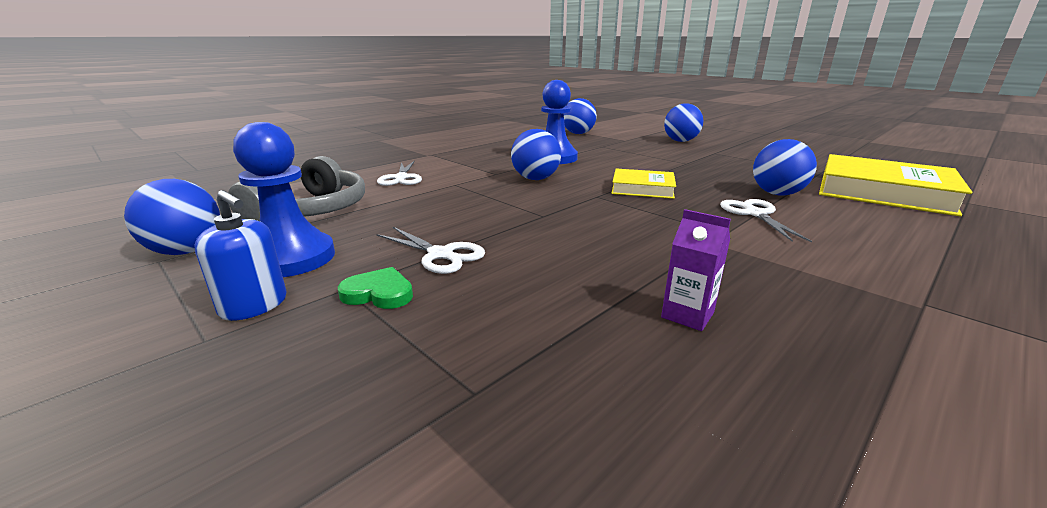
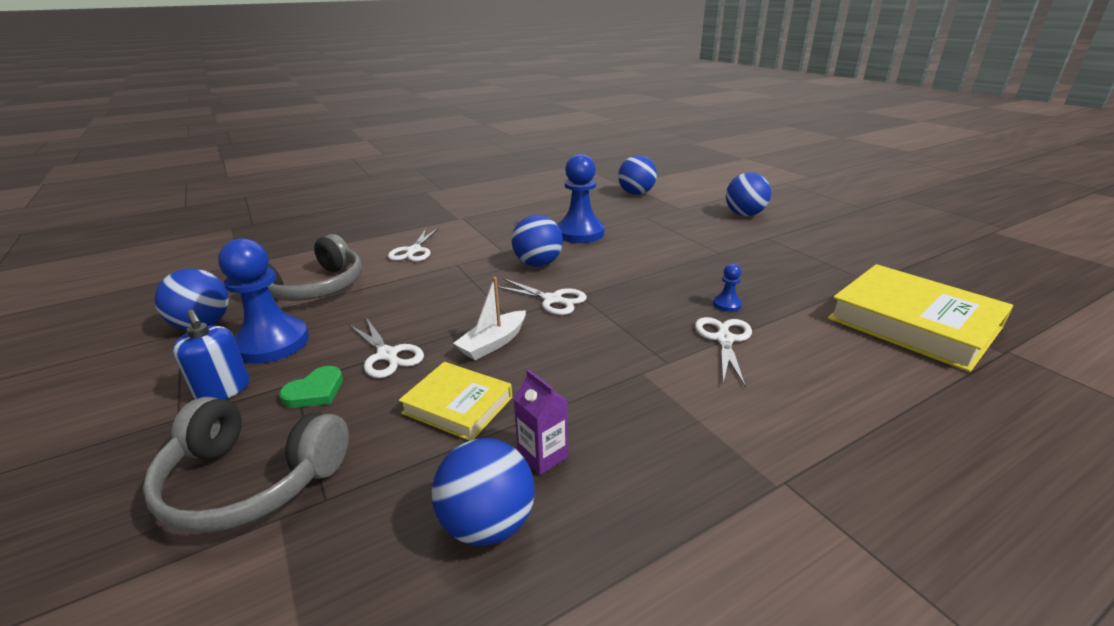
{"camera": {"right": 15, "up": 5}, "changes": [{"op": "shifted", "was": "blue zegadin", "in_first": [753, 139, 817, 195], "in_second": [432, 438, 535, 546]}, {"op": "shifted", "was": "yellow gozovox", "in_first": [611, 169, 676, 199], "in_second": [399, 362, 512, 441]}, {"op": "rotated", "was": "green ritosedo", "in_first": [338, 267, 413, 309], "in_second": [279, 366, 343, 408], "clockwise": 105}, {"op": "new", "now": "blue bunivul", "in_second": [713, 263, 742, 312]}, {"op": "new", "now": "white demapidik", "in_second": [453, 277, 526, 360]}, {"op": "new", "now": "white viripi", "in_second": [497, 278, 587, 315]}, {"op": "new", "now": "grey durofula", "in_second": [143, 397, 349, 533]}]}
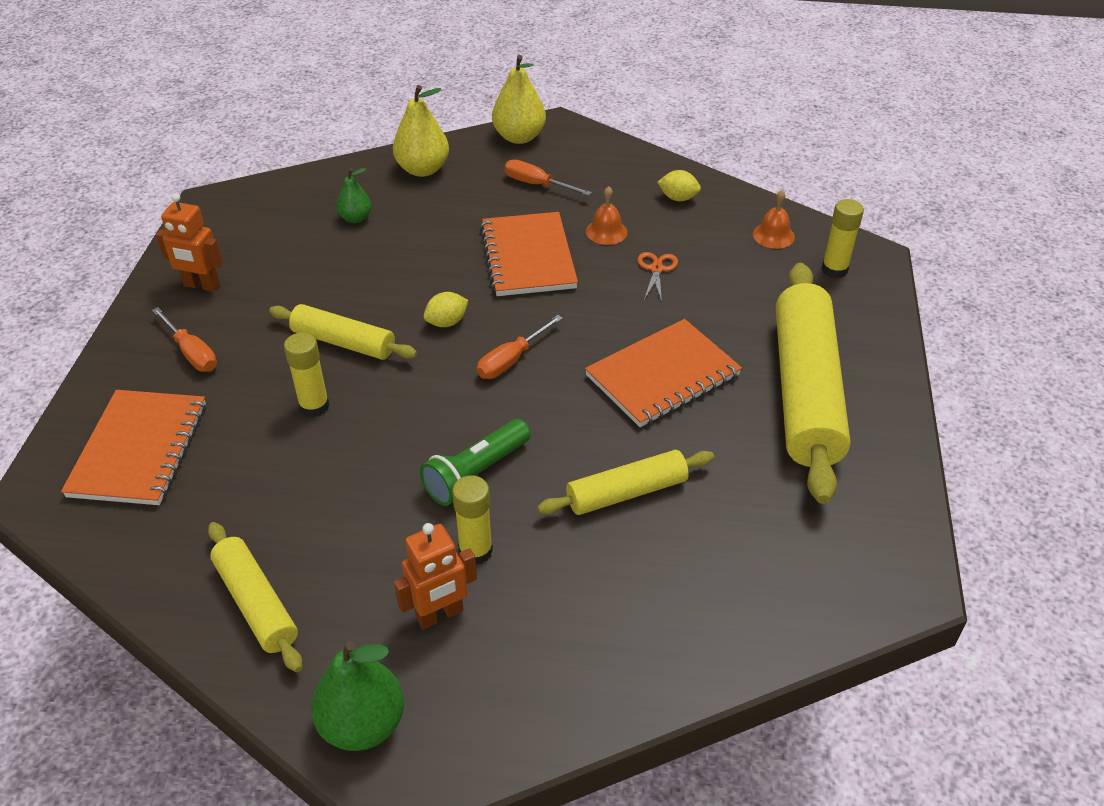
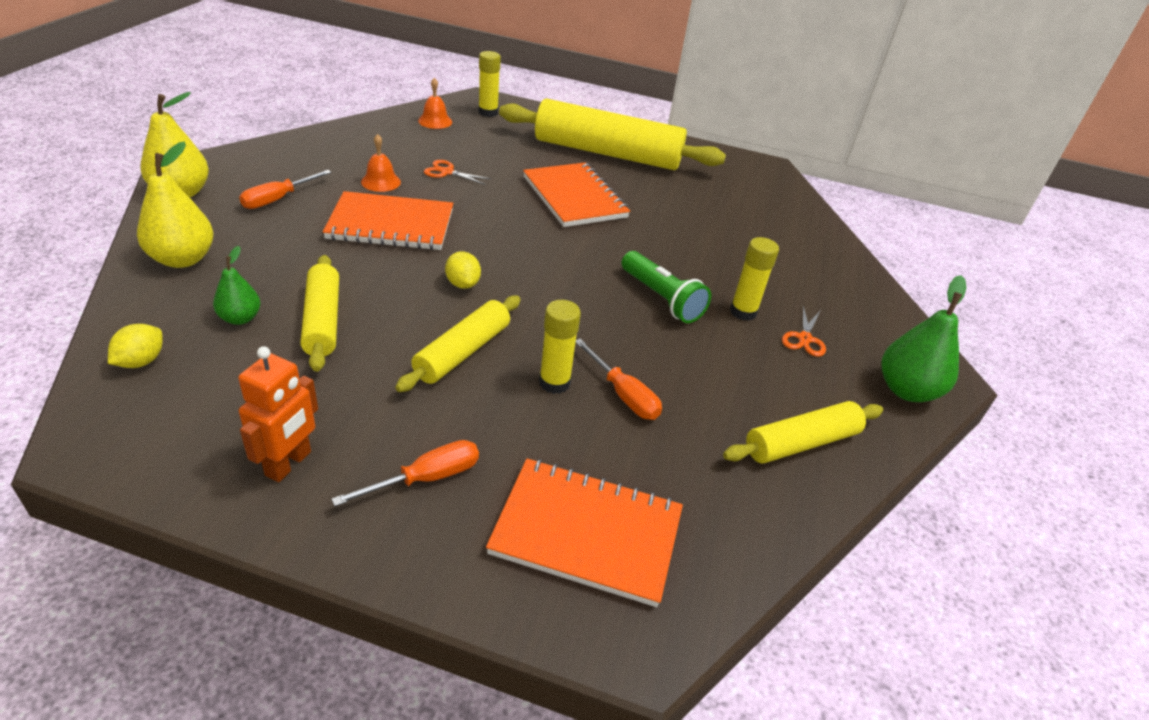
{"camera": {"right": -85, "up": -5}, "changes": [{"op": "shifted", "was": "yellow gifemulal", "in_first": [657, 170, 701, 201], "in_second": [108, 324, 163, 368]}, {"op": "shifted", "was": "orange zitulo", "in_first": [477, 315, 563, 379], "in_second": [575, 339, 662, 420]}, {"op": "shifted", "was": "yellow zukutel", "in_first": [537, 450, 714, 515], "in_second": [301, 255, 339, 372]}, {"op": "swapped", "was": "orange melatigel", "now": "orange viripi", "in_first": [394, 523, 477, 629], "in_second": [782, 306, 826, 357]}]}
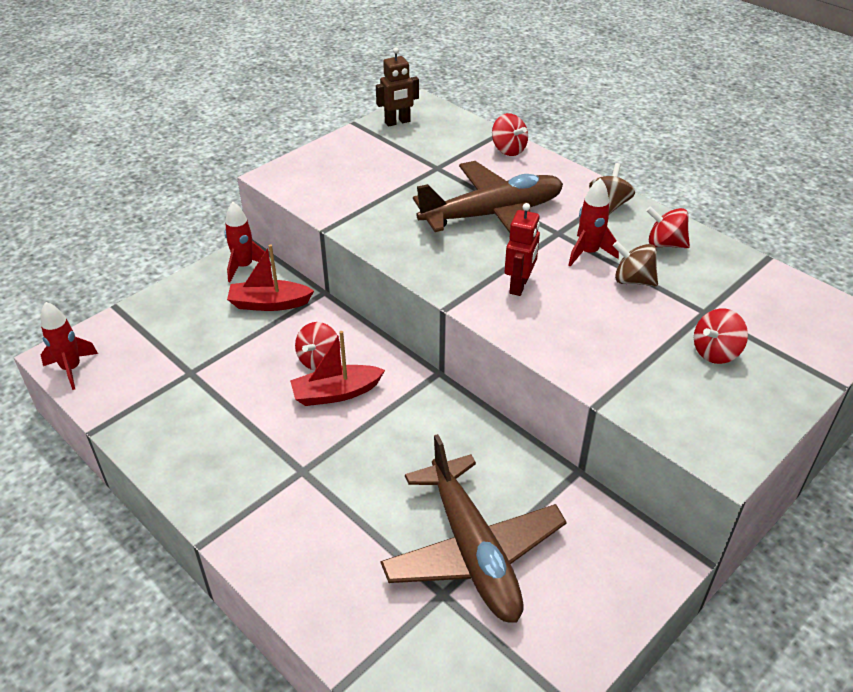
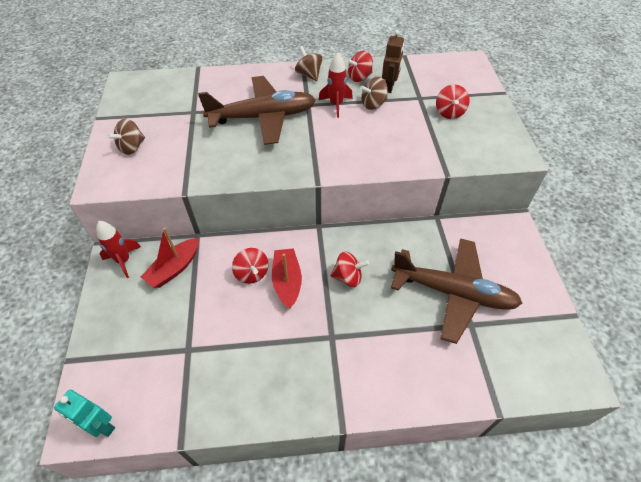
{"camera": {"right": -50, "up": 10}, "changes": [{"op": "shifted", "was": "brown melatigel", "in_first": [376, 47, 419, 127], "in_second": [382, 30, 404, 93]}, {"op": "shifted", "was": "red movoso", "in_first": [492, 113, 528, 156], "in_second": [330, 251, 369, 287]}, {"op": "rotated", "was": "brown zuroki", "in_first": [413, 161, 563, 233], "in_second": [198, 76, 316, 145], "clockwise": 60}, {"op": "gone", "was": "red melatigel", "in_first": [505, 203, 540, 296]}, {"op": "swapped", "was": "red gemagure", "now": "turquoise melatigel", "in_first": [41, 302, 98, 390], "in_second": [54, 390, 115, 437]}, {"op": "rotated", "was": "red demapidik", "in_first": [290, 331, 385, 406], "in_second": [272, 248, 302, 309], "clockwise": 150}, {"op": "new", "now": "brown movoso", "in_second": [107, 119, 145, 155]}]}
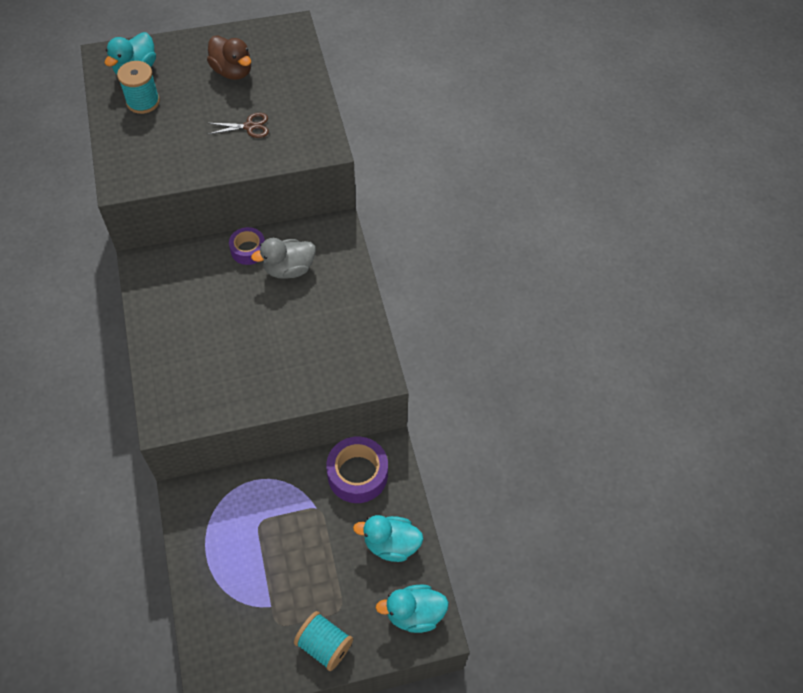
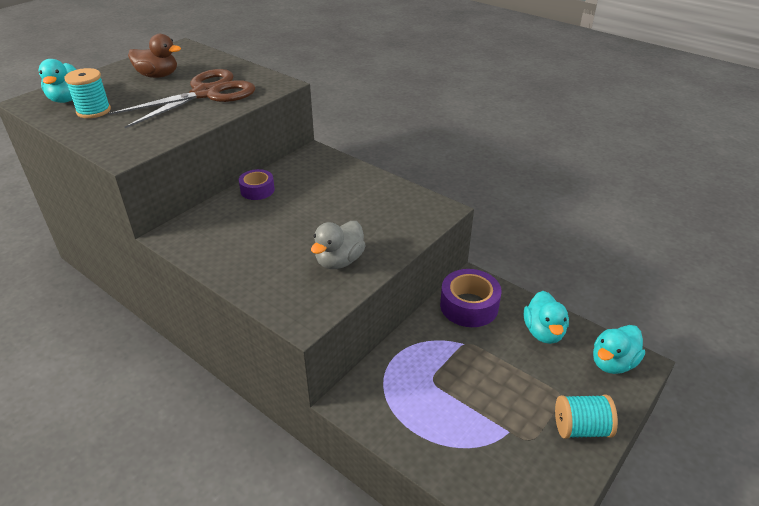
{"camera": {"right": -35, "up": -20}, "changes": [{"op": "scaled", "was": "brown viripi", "in_first": [209, 113, 269, 138], "in_second": [109, 69, 255, 128], "ratio": 2.42}, {"op": "shifted", "was": "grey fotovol", "in_first": [251, 238, 316, 279], "in_second": [311, 221, 366, 269]}, {"op": "rotated", "was": "turquoise fotovol", "in_first": [353, 515, 423, 562], "in_second": [524, 291, 569, 344], "clockwise": -60}]}
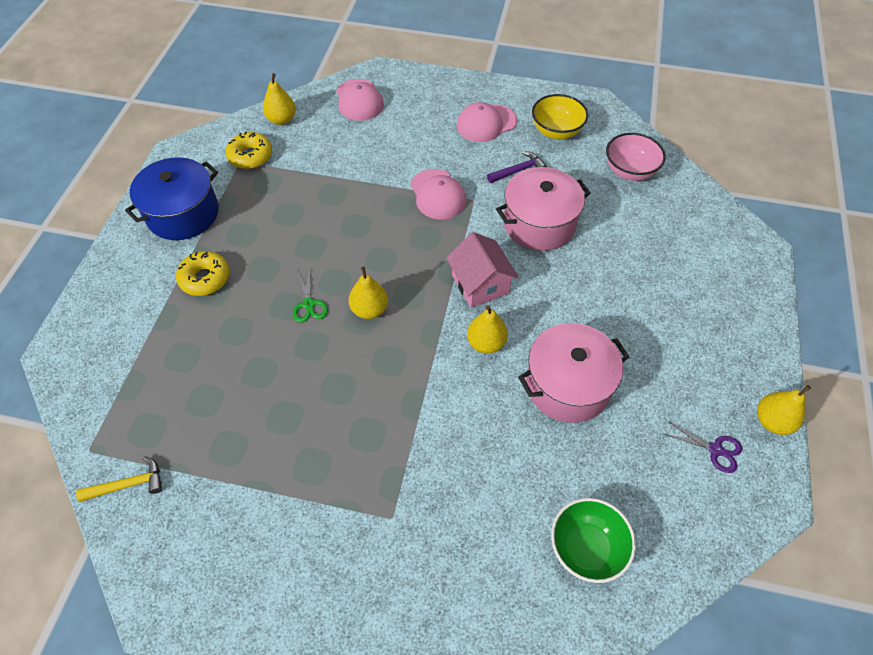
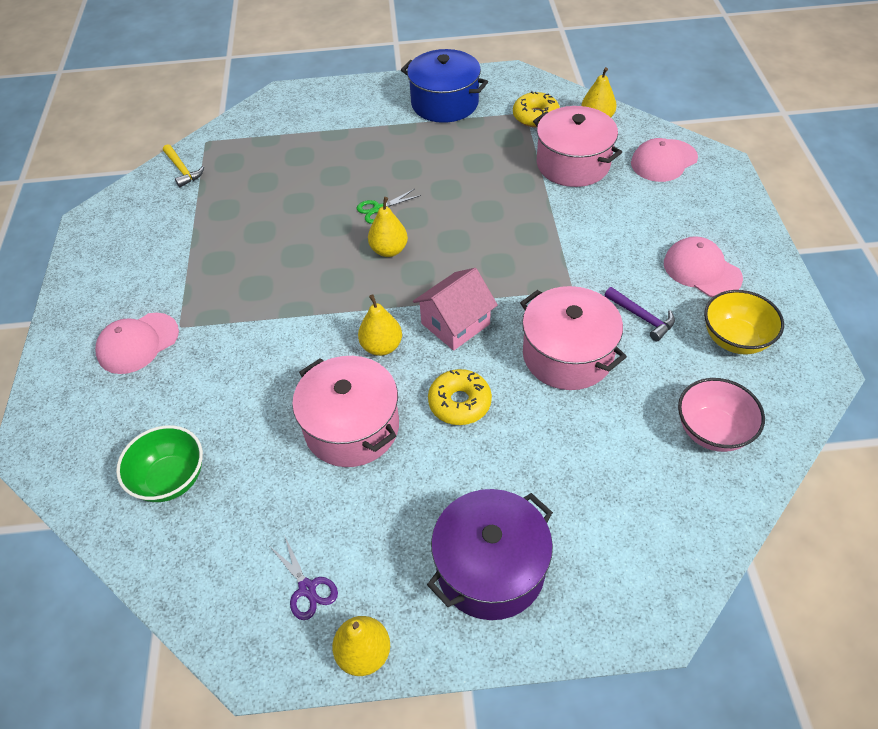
{"camera": {"right": 75, "up": -5}, "changes": [{"op": "shifted", "was": "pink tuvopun", "in_first": [410, 169, 467, 219], "in_second": [95, 313, 179, 374]}, {"op": "shifted", "was": "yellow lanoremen", "in_first": [176, 251, 230, 296], "in_second": [428, 369, 492, 425]}, {"op": "rotated", "was": "purple viripi", "in_first": [664, 421, 743, 473], "in_second": [270, 535, 338, 620], "clockwise": -45}, {"op": "new", "now": "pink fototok", "in_second": [533, 106, 622, 187]}, {"op": "new", "now": "purple fototok", "in_second": [427, 489, 553, 620]}]}
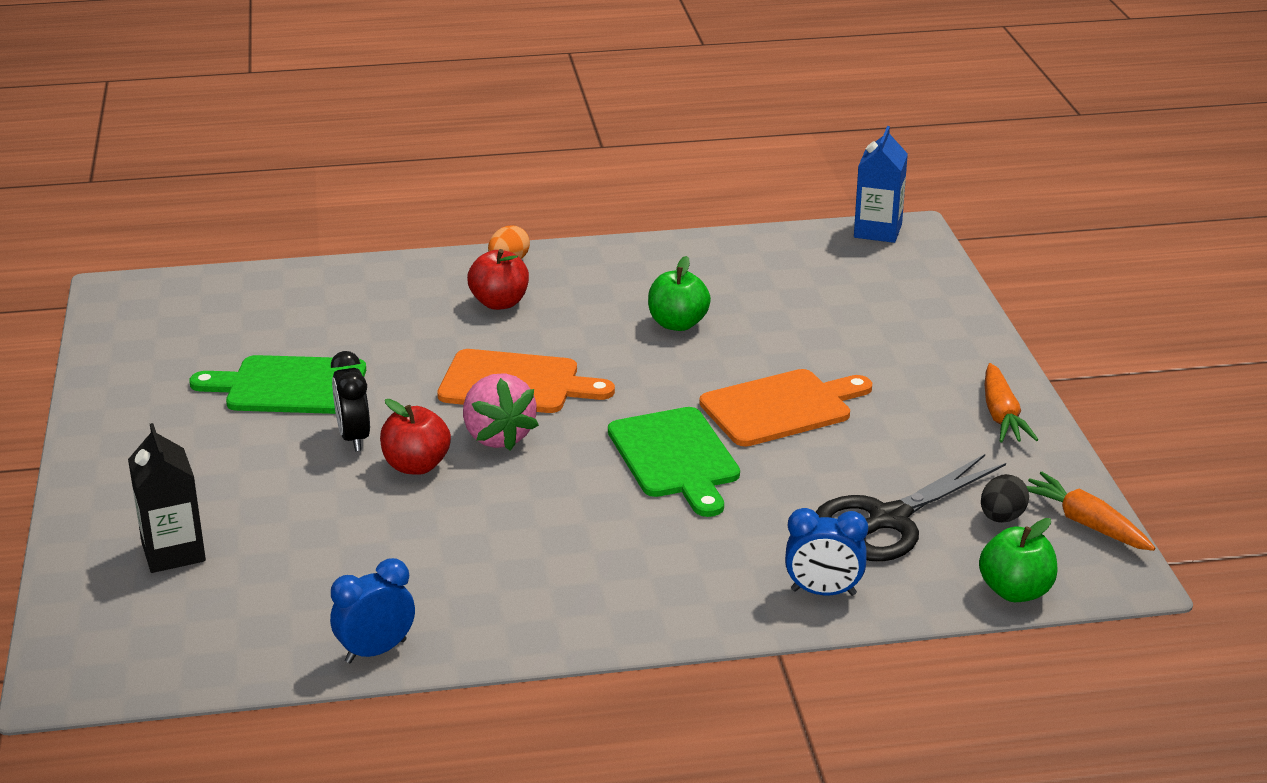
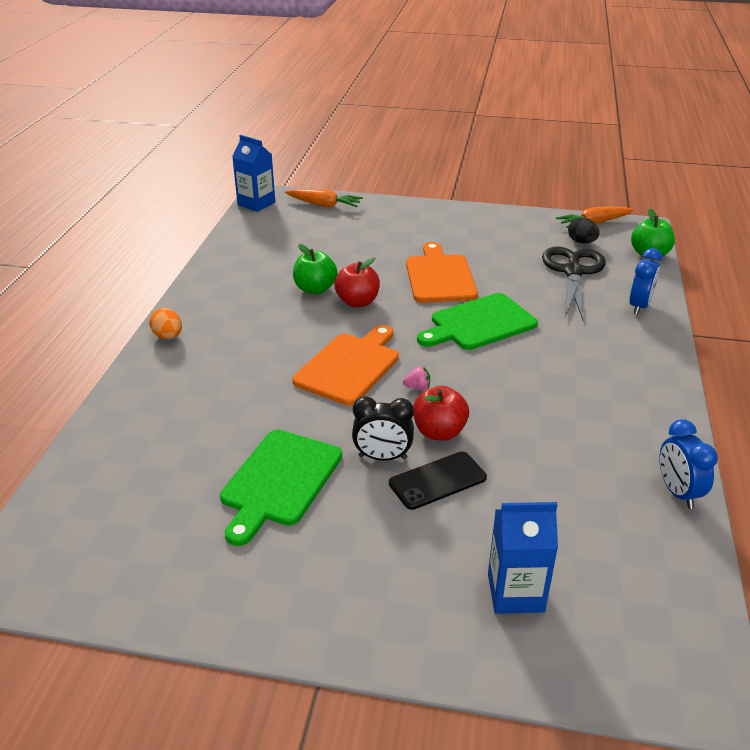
{"camera": {"right": -70, "up": 5}, "changes": [{"op": "shifted", "was": "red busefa", "in_first": [467, 249, 529, 310], "in_second": [334, 257, 380, 307]}, {"op": "shifted", "was": "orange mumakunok", "in_first": [985, 363, 1039, 442], "in_second": [285, 189, 363, 207]}, {"op": "scaled", "was": "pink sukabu", "in_first": [463, 373, 539, 451], "in_second": [403, 367, 430, 390], "ratio": 0.41}, {"op": "rotated", "was": "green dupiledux", "in_first": [608, 407, 740, 517], "in_second": [417, 293, 538, 350], "clockwise": 150}, {"op": "repainted", "was": "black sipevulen", "now": "blue sipevulen", "in_first": [128, 423, 206, 573], "in_second": [488, 502, 558, 614]}, {"op": "rotated", "was": "black viripi", "in_first": [816, 454, 1006, 562], "in_second": [542, 247, 606, 320], "clockwise": -150}, {"op": "new", "now": "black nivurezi", "in_second": [389, 451, 487, 510]}]}
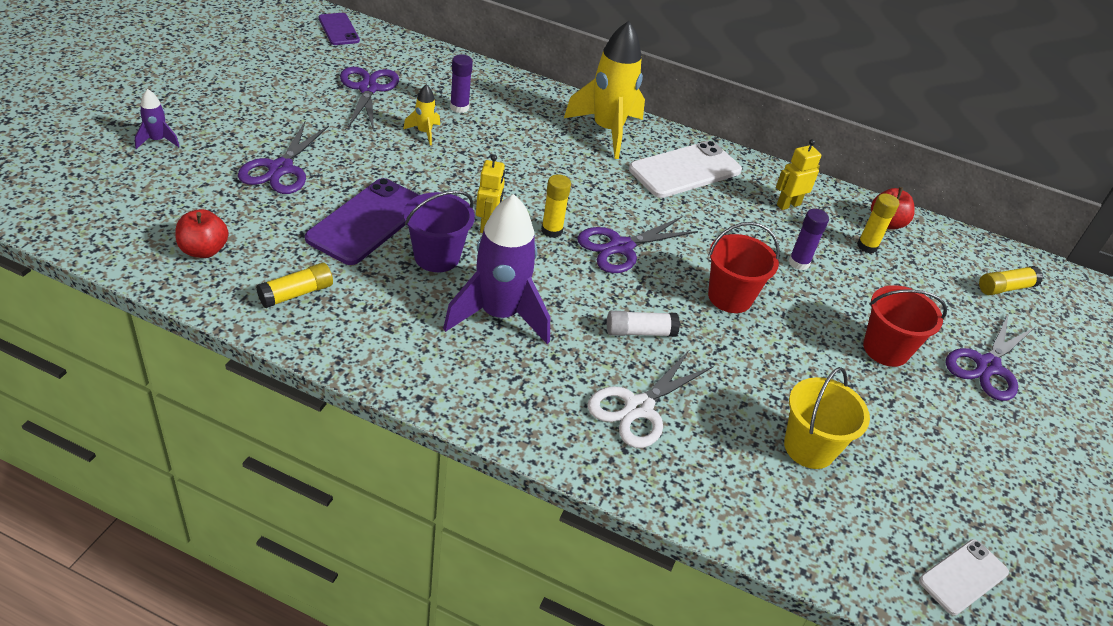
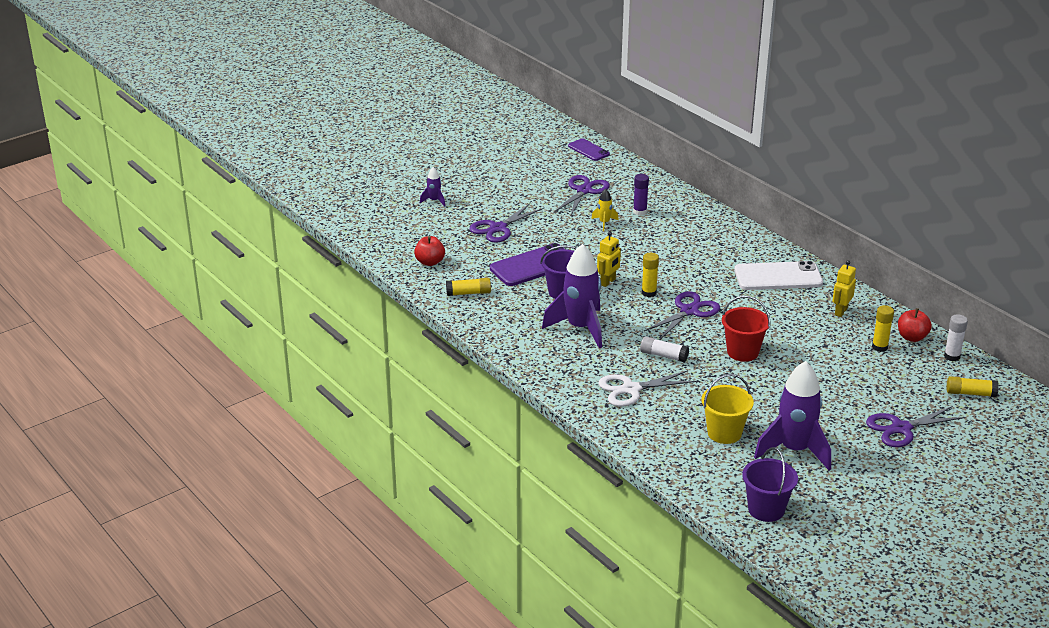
{"camera": {"right": 35, "up": -10}, "changes": [{"op": "rotated", "was": "purple nivurezi", "in_first": [318, 13, 360, 45], "in_second": [568, 138, 610, 161], "clockwise": -45}, {"op": "gone", "was": "yellow gemagure", "in_first": [564, 21, 645, 159]}, {"op": "rotated", "was": "yellow melatigel", "in_first": [776, 139, 821, 210], "in_second": [832, 260, 856, 317], "clockwise": -60}, {"op": "gone", "was": "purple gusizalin", "in_first": [788, 209, 829, 270]}, {"op": "rotated", "was": "purple viripi", "in_first": [577, 217, 698, 273], "in_second": [644, 291, 720, 339], "clockwise": 135}, {"op": "gone", "was": "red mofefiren", "in_first": [863, 285, 947, 367]}, {"op": "swapped", "was": "white nivurezi", "now": "purple mofefiren", "in_first": [919, 539, 1009, 615], "in_second": [742, 447, 798, 522]}, {"op": "new", "now": "white gusizalin", "in_second": [944, 314, 968, 361]}, {"op": "new", "now": "purple gemagure", "in_second": [754, 361, 831, 470]}]}
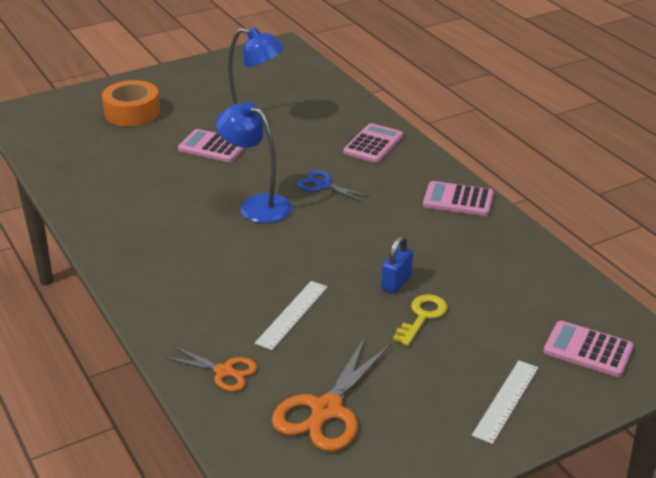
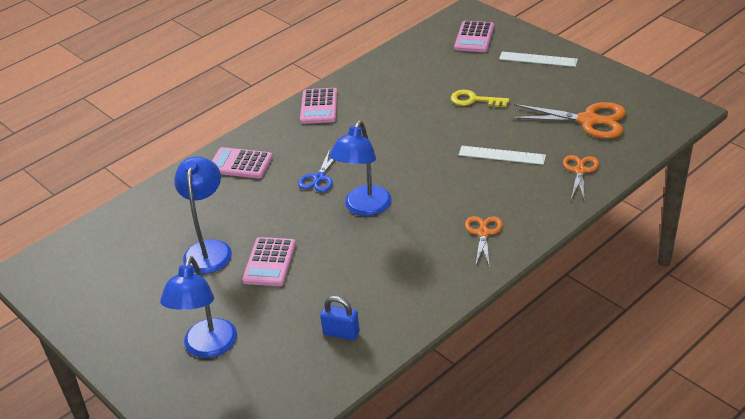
{"camera": {"right": -100, "up": 5}, "changes": [{"op": "swapped", "was": "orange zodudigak", "now": "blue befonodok", "in_first": [102, 80, 160, 126], "in_second": [160, 256, 237, 358]}, {"op": "shifted", "was": "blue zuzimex", "in_first": [381, 236, 413, 293], "in_second": [320, 296, 360, 340]}, {"op": "new", "now": "orange viripi", "in_second": [465, 216, 503, 268]}]}
